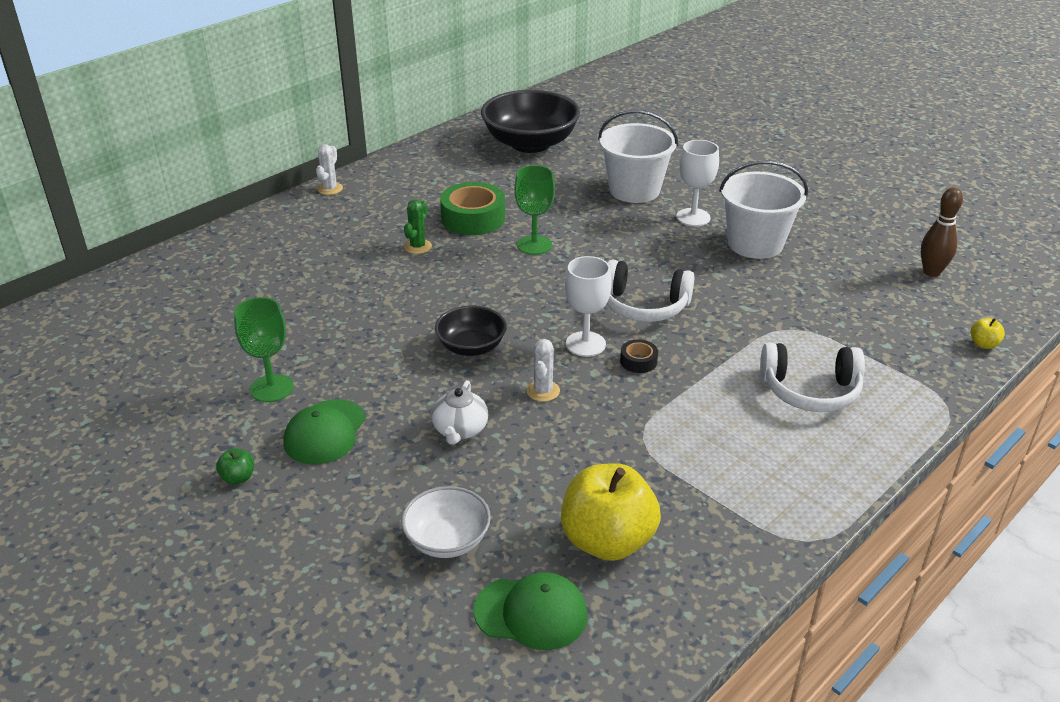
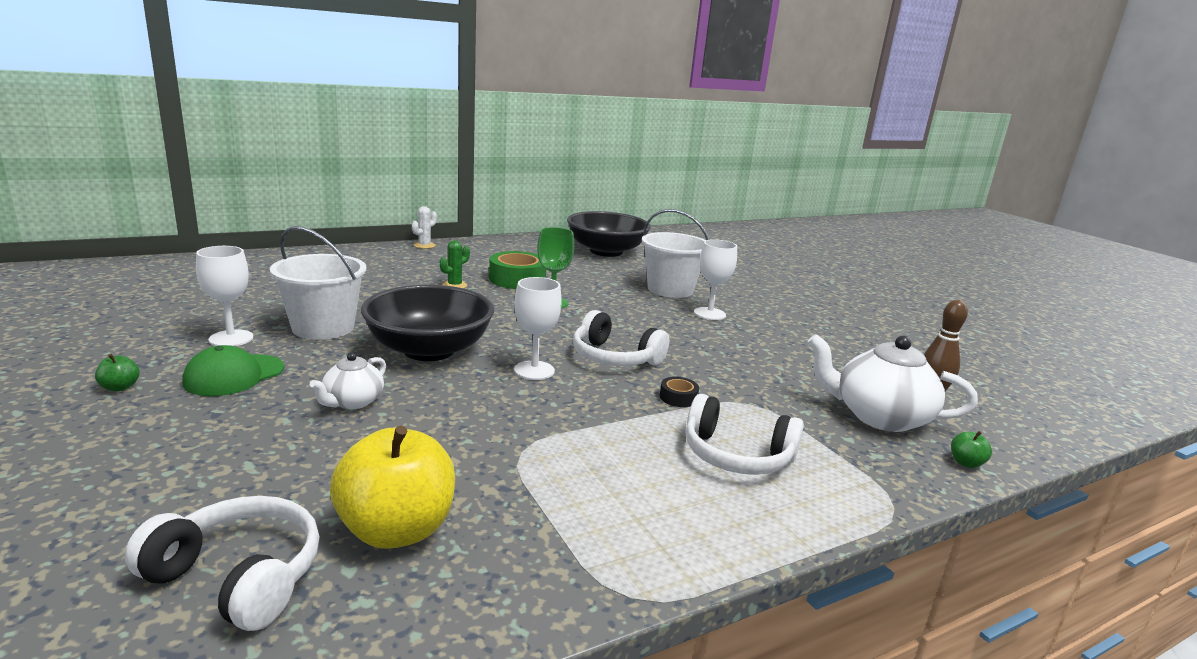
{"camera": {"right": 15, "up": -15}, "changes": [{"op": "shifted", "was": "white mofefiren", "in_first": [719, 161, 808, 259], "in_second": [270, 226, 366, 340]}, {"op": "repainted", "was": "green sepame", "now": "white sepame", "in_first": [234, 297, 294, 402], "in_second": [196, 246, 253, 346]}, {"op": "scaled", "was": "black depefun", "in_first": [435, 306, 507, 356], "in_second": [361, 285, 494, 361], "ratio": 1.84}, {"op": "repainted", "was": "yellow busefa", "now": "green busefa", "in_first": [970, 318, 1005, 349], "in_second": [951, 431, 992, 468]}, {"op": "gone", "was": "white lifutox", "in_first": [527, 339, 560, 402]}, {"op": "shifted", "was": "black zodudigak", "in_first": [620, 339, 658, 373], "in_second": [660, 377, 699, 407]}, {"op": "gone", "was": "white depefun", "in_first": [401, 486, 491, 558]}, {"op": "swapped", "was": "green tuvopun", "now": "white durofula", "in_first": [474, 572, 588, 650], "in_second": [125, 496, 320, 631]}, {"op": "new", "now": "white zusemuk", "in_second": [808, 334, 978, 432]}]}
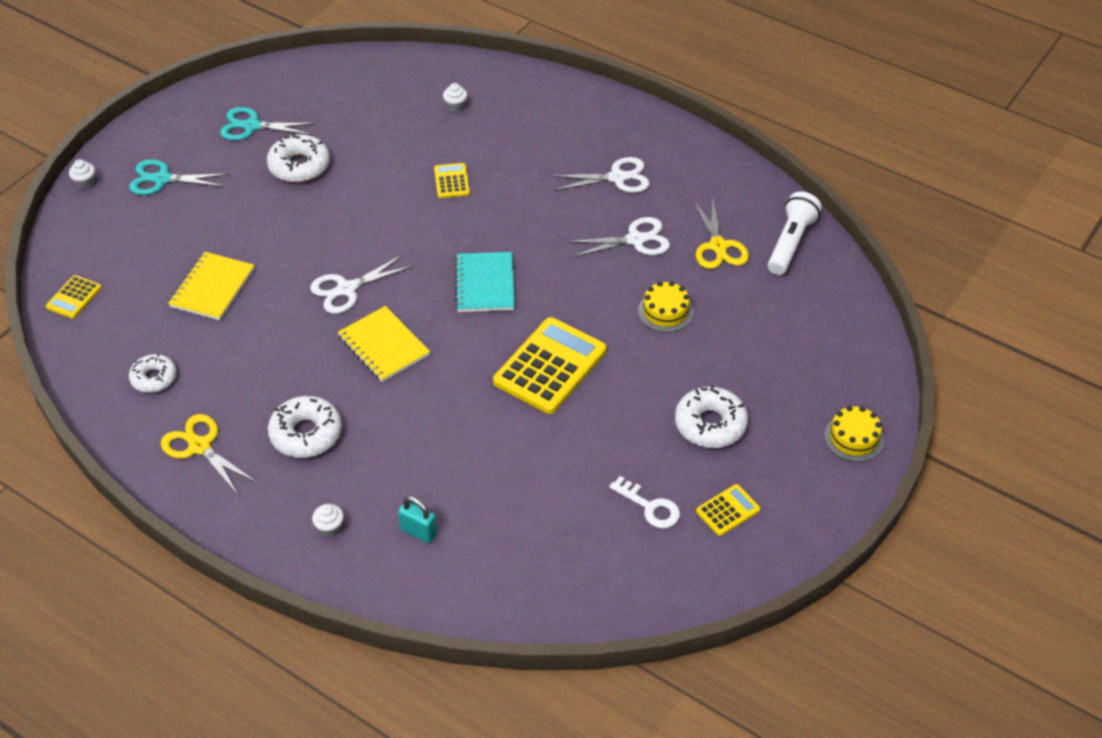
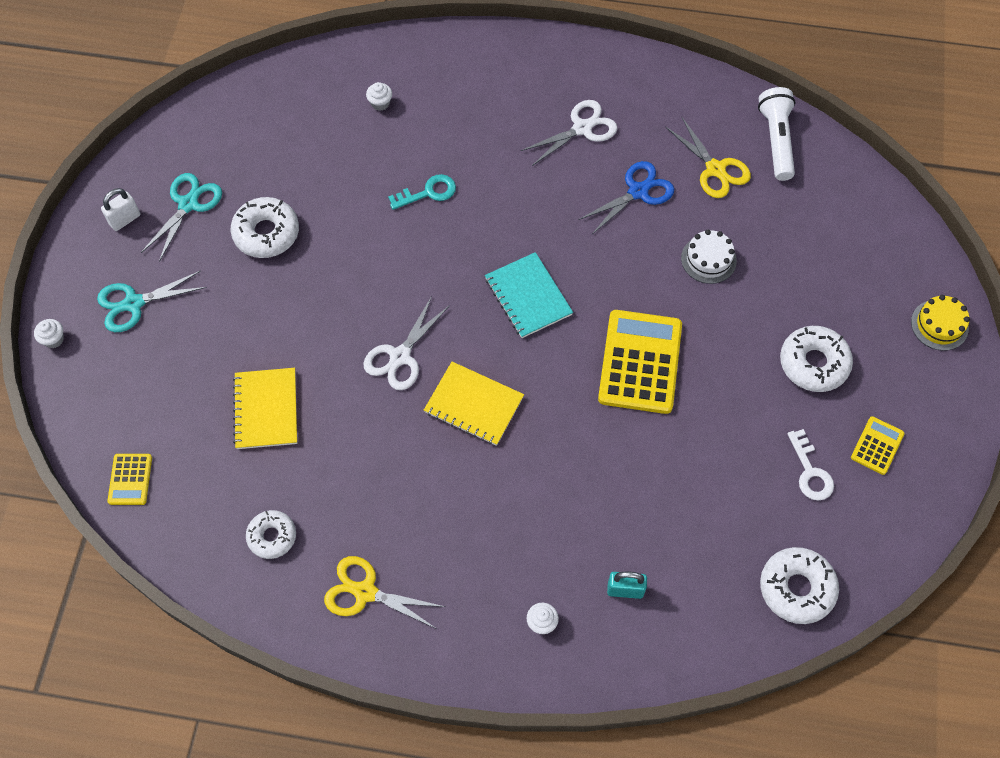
{"camera": {"right": -25, "up": 15}, "changes": [{"op": "rotated", "was": "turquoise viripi", "in_first": [220, 107, 317, 140], "in_second": [141, 173, 222, 262], "clockwise": 135}, {"op": "swapped", "was": "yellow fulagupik", "now": "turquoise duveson", "in_first": [434, 163, 470, 198], "in_second": [388, 174, 456, 210]}, {"op": "repainted", "was": "white viripi", "now": "blue viripi", "in_first": [567, 217, 670, 257], "in_second": [578, 161, 674, 234]}, {"op": "repainted", "was": "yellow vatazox", "now": "white vatazox", "in_first": [638, 281, 694, 332], "in_second": [681, 230, 737, 284]}, {"op": "shifted", "was": "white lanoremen", "in_first": [268, 396, 342, 458], "in_second": [760, 547, 839, 624]}, {"op": "rotated", "was": "white duveson", "in_first": [609, 476, 680, 528], "in_second": [787, 429, 834, 501], "clockwise": 60}, {"op": "new", "now": "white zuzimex", "in_second": [101, 188, 141, 231]}]}
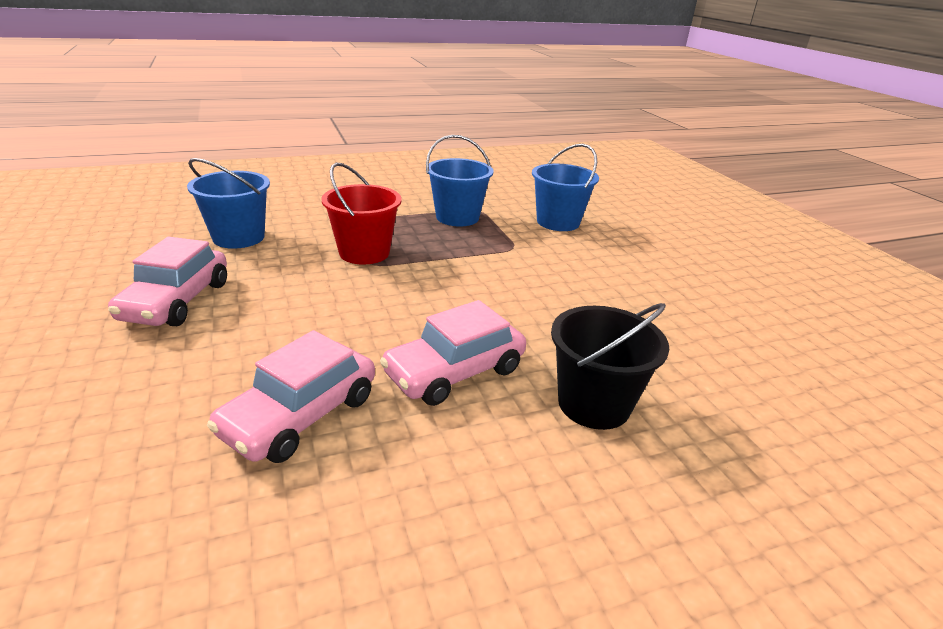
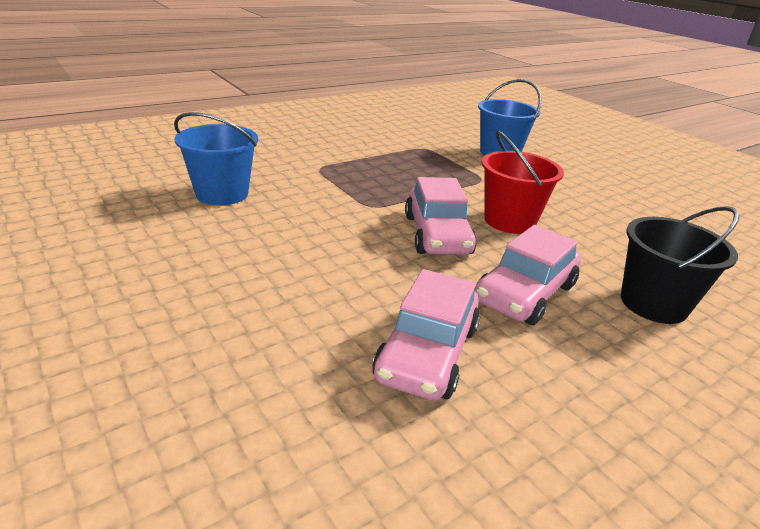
{"camera": {"right": -15, "up": 0}, "changes": [{"op": "gone", "was": "blue mofefiren", "in_first": [426, 135, 494, 226]}, {"op": "shifted", "was": "red mofefiren", "in_first": [321, 163, 402, 265], "in_second": [481, 131, 564, 234]}, {"op": "shifted", "was": "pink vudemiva", "in_first": [108, 237, 227, 326], "in_second": [405, 177, 477, 255]}]}
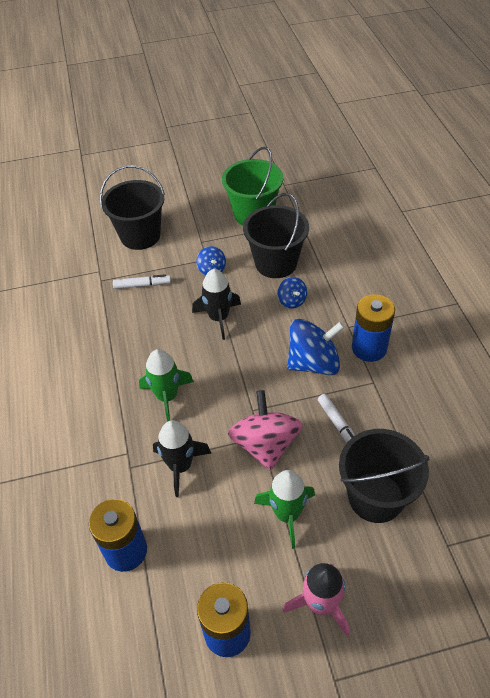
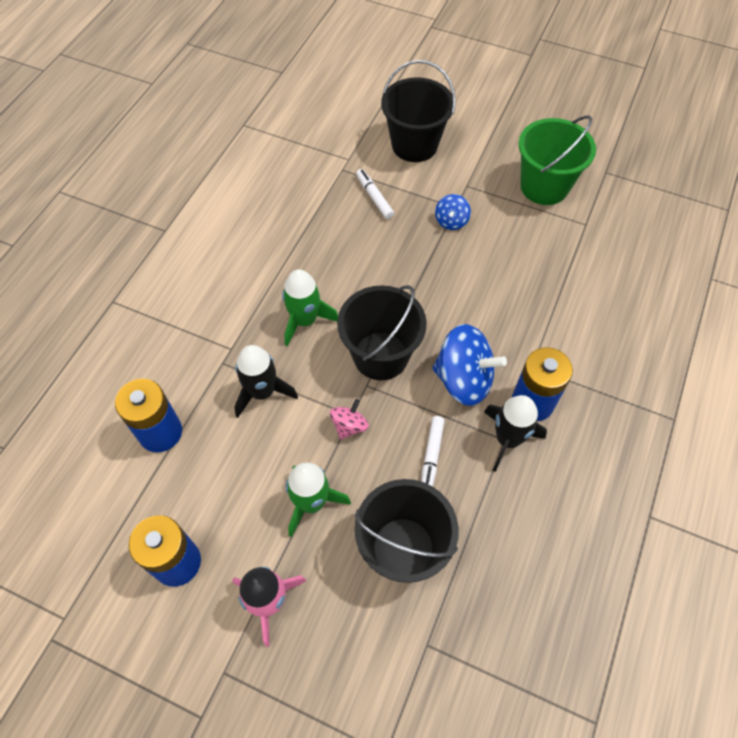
{"camera": {"right": 35, "up": 10}, "changes": [{"op": "shifted", "was": "black mofefiren", "in_first": [243, 193, 309, 278], "in_second": [337, 285, 427, 380]}, {"op": "shifted", "was": "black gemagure", "in_first": [192, 269, 241, 340], "in_second": [484, 395, 547, 472]}, {"op": "rotated", "was": "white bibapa", "in_first": [113, 274, 171, 289], "in_second": [356, 169, 394, 219], "clockwise": -150}, {"op": "gone", "was": "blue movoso", "in_first": [278, 277, 307, 309]}, {"op": "scaled", "was": "pink movoso", "in_first": [228, 390, 303, 471], "in_second": [330, 399, 369, 439], "ratio": 0.51}]}
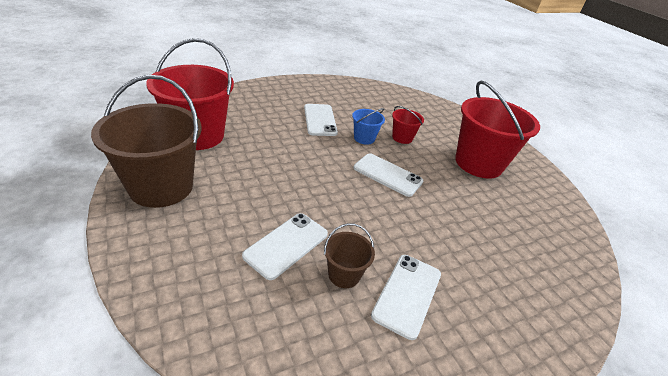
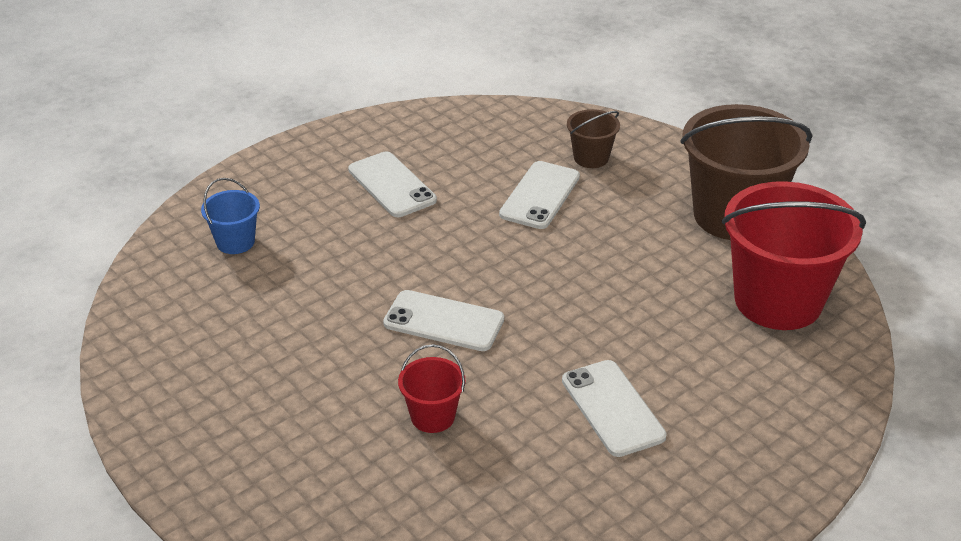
{"camera": {"right": 170, "up": 0}, "changes": [{"op": "gone", "was": "red mofefiren", "in_first": [455, 81, 540, 178]}, {"op": "shifted", "was": "blue mofefiren", "in_first": [352, 108, 385, 145], "in_second": [201, 178, 260, 254]}, {"op": "shifted", "was": "brown mofefiren", "in_first": [324, 223, 375, 288], "in_second": [567, 109, 620, 168]}, {"op": "rotated", "was": "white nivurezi", "in_first": [371, 255, 441, 340], "in_second": [348, 152, 437, 217], "clockwise": -45}]}
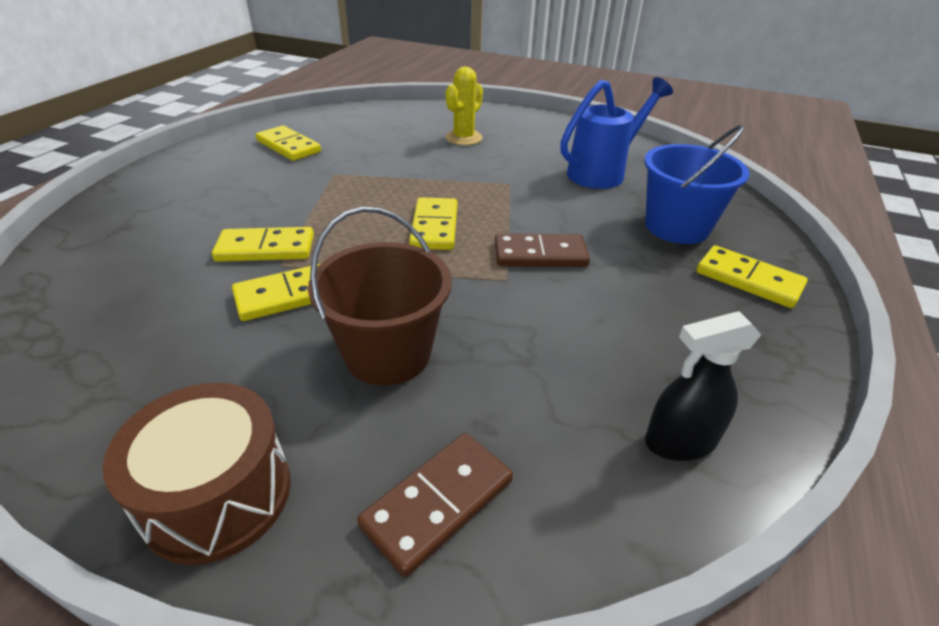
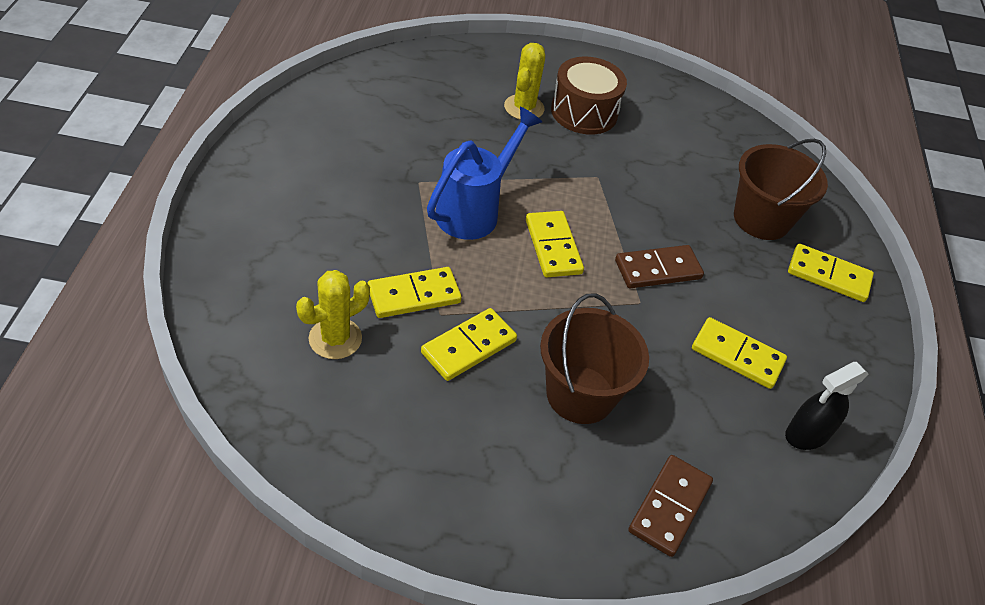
{"camera": {"right": -20, "up": 10}, "changes": [{"op": "shifted", "was": "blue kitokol", "in_first": [560, 77, 673, 189], "in_second": [427, 107, 542, 240]}, {"op": "shifted", "was": "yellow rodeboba", "in_first": [256, 125, 321, 161], "in_second": [692, 317, 787, 389]}, {"op": "repainted", "was": "blue mofefiren", "now": "brown mofefiren", "in_first": [644, 125, 750, 244], "in_second": [734, 139, 828, 240]}, {"op": "shifted", "was": "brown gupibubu", "in_first": [103, 383, 291, 565], "in_second": [551, 57, 627, 134]}, {"op": "new", "now": "yellow lifutox", "in_second": [296, 270, 370, 359]}]}
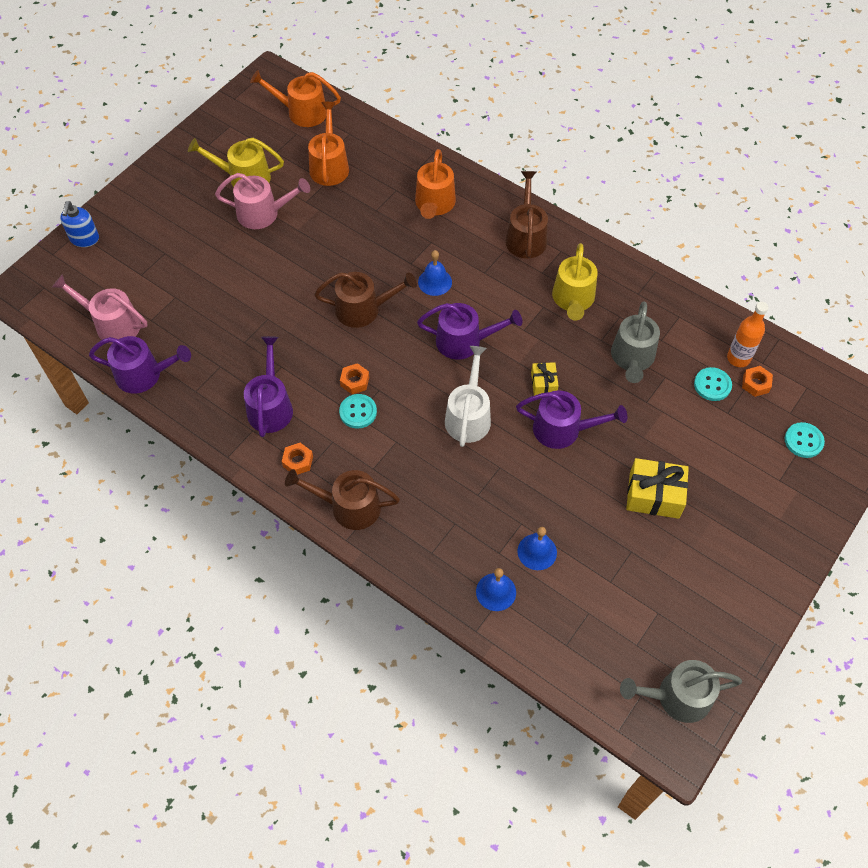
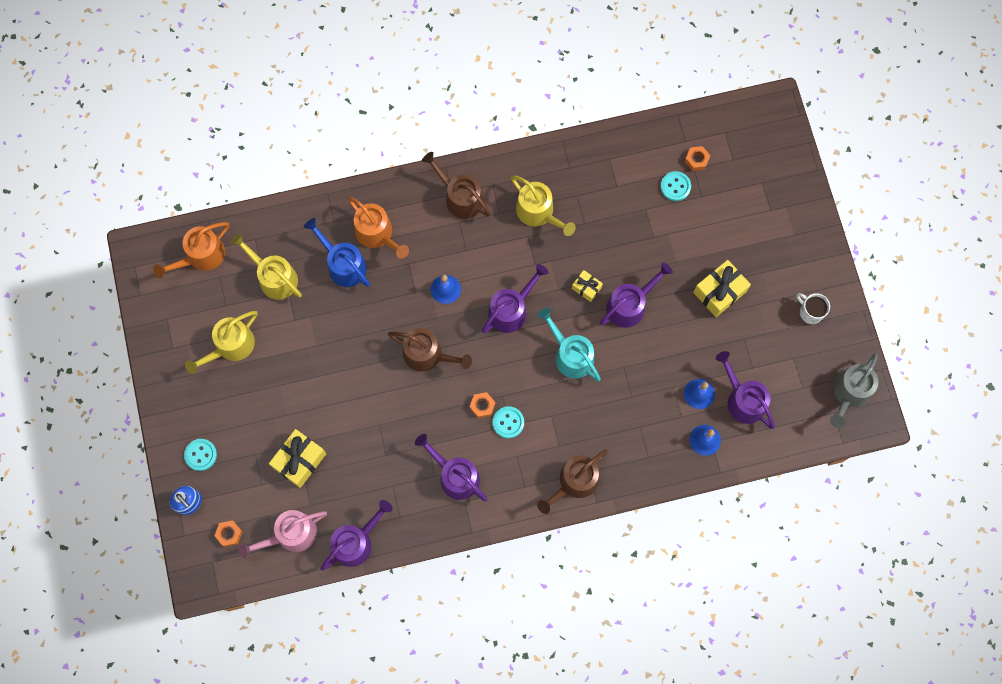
{"camera": {"right": -50, "up": 15}, "changes": [{"op": "repainted", "was": "orange kitokol", "now": "yellow kitokol", "in_first": [308, 102, 349, 186], "in_second": [231, 233, 302, 300]}, {"op": "gone", "was": "pink kitokol", "in_first": [215, 173, 310, 229]}, {"op": "rotated", "was": "brown kitokol", "in_first": [314, 272, 417, 328], "in_second": [388, 328, 472, 371], "clockwise": 75}, {"op": "gone", "was": "grey kitokol", "in_first": [611, 302, 660, 383]}, {"op": "gone", "was": "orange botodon", "in_first": [727, 302, 769, 367]}, {"op": "repainted", "was": "white kitokol", "now": "turquoise kitokol", "in_first": [445, 346, 491, 447], "in_second": [538, 308, 601, 381]}, {"op": "shifted", "was": "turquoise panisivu", "in_first": [785, 422, 825, 458], "in_second": [184, 439, 217, 471]}, {"op": "shifted", "was": "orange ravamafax", "in_first": [282, 443, 313, 475], "in_second": [214, 520, 243, 547]}, {"op": "new", "now": "blue kitokol", "in_second": [304, 218, 370, 287]}, {"op": "new", "now": "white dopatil", "in_second": [796, 293, 830, 324]}, {"op": "new", "now": "purple kitokol", "in_second": [716, 351, 775, 429]}, {"op": "new", "now": "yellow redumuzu", "in_second": [269, 429, 326, 488]}]}
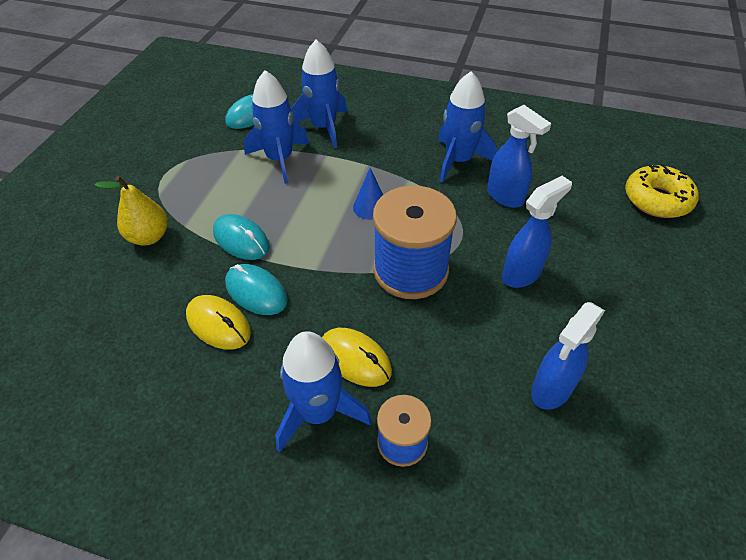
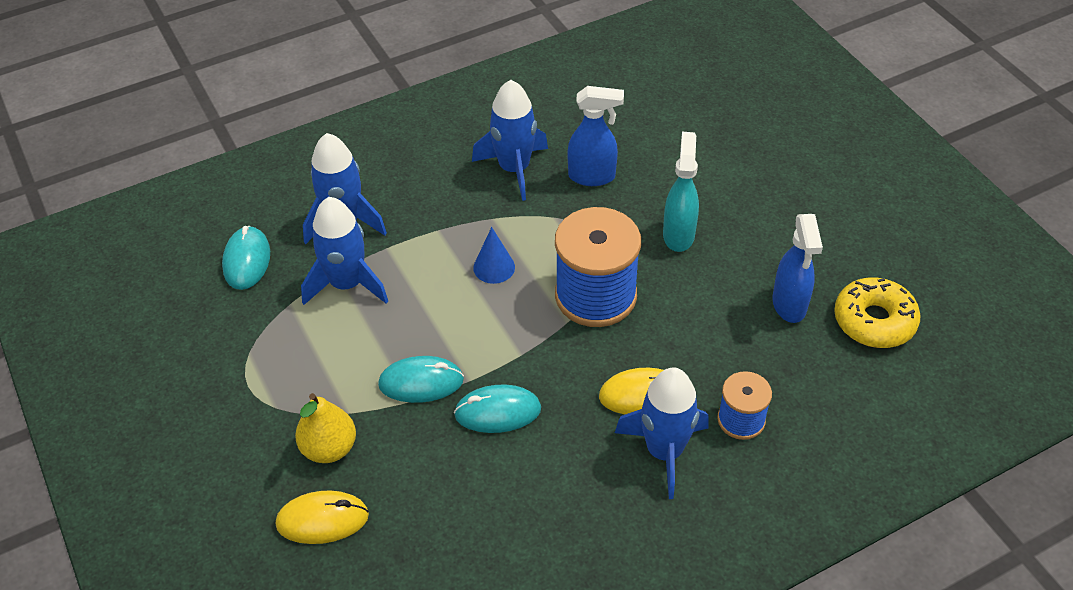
{"camera": {"right": -45, "up": 0}, "changes": [{"op": "shifted", "was": "yellow lanoremen", "in_first": [625, 164, 699, 218], "in_second": [834, 277, 921, 348]}, {"op": "repainted", "was": "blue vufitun", "now": "turquoise vufitun", "in_first": [502, 176, 572, 288], "in_second": [663, 132, 699, 252]}, {"op": "shifted", "was": "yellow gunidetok", "in_first": [186, 295, 251, 350], "in_second": [276, 490, 369, 544]}]}
